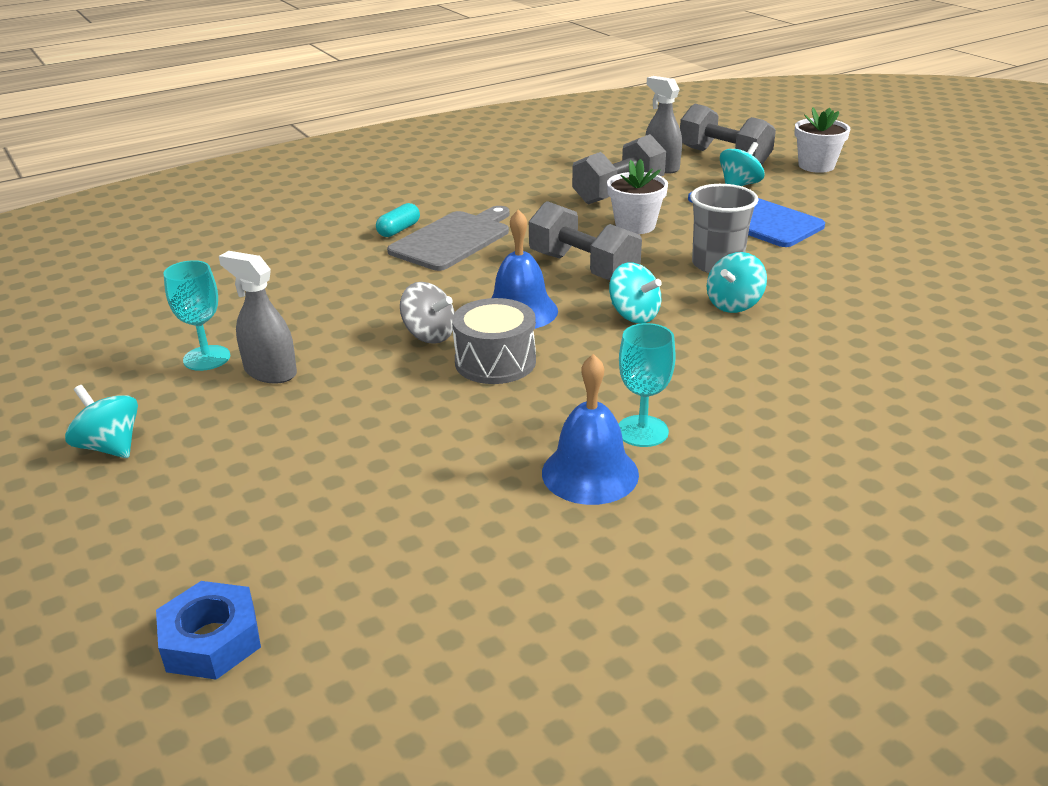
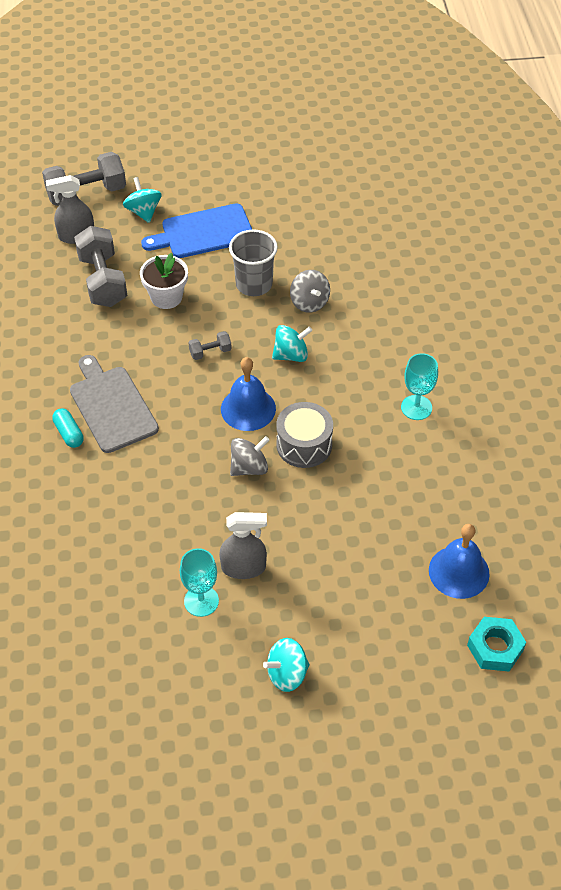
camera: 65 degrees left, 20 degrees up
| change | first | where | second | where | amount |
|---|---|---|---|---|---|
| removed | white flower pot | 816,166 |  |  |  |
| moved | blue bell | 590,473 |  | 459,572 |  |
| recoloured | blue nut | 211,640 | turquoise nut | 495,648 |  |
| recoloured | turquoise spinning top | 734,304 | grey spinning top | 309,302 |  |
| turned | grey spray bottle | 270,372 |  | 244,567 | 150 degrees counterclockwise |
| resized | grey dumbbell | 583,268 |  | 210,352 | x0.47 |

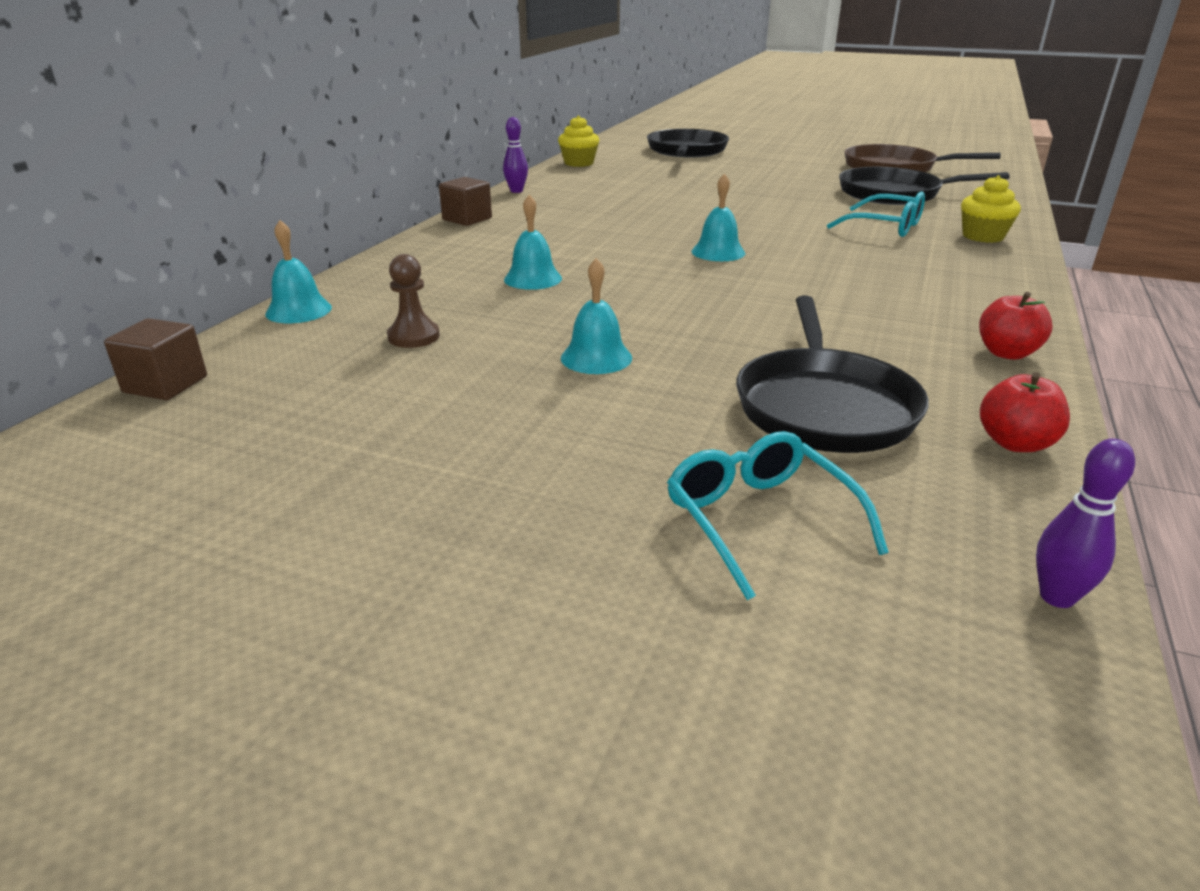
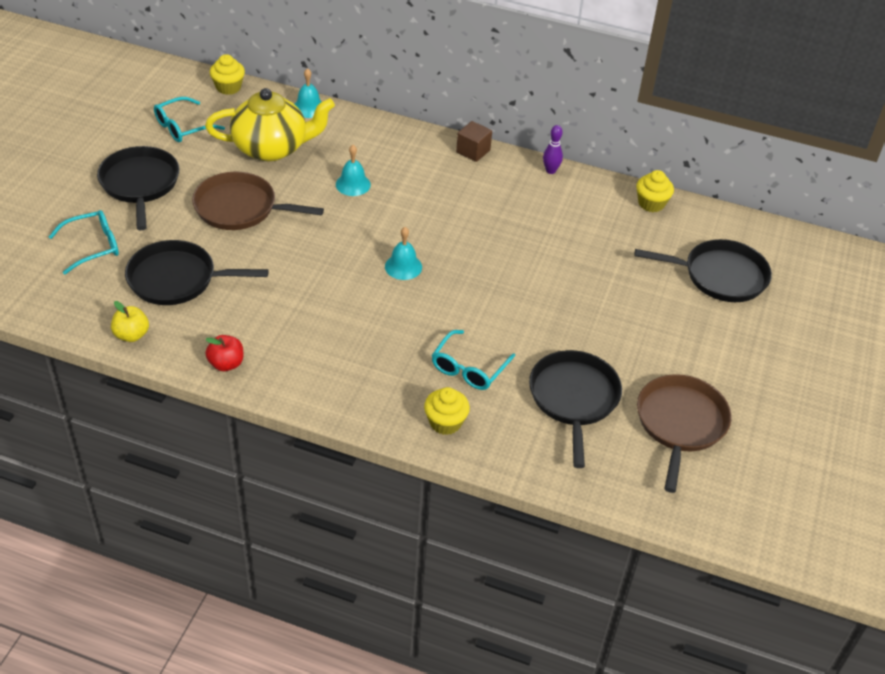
camera: 85 degrees right, 15 degrees up
| change | first | where | second | where | amount |
|---|---|---|---|---|---|
| removed | purple bowling pin | 1057,597 |  |  |  |
| added |  |  | black pan | 140,184 |  |
| added |  |  | turquoise glasses | 182,127 |  |
| replaced | brown cube | 165,384 | yellow cupcake | 228,87 |  |
| replaced | brown pawn | 413,336 | yellow teapot | 271,148 |  |
| replaced | turquoise bell | 596,357 | brown pan | 240,208 |  |
| recoloured | red apple | 1015,443 | yellow apple | 132,335 |  |

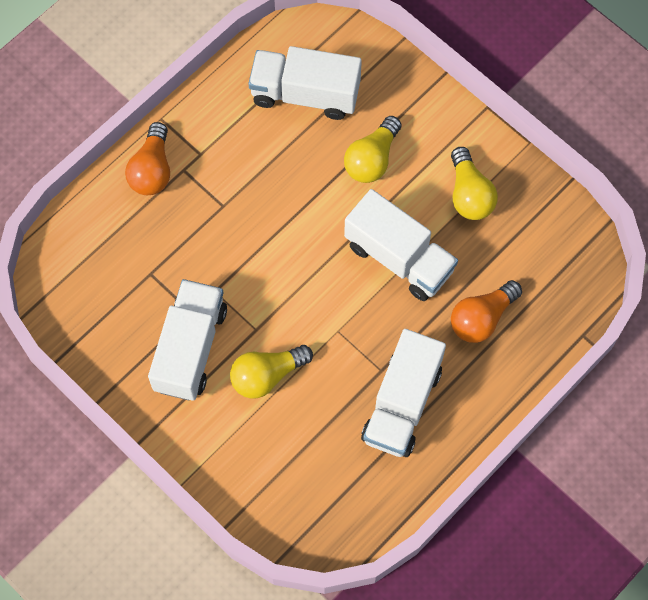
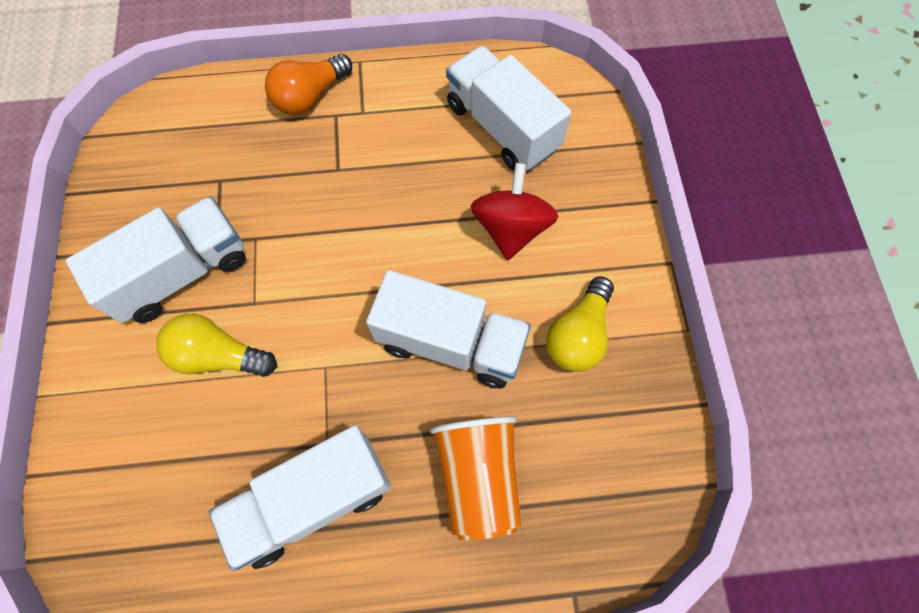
camera: 40 degrees right, 0 degrees up
| change | first | where | second | where | amount |
|---|---|---|---|---|---|
| replaced | yellow light bulb | 372,159 | red spinning top | 511,228 |  |
| replaced | orange light bulb | 482,318 | orange cup | 478,477 |  |
| turned | white truck | 399,257 |  | 450,342 | 60 degrees counterclockwise |

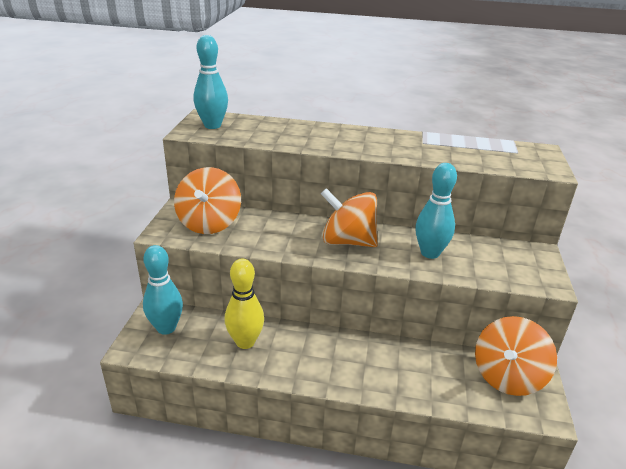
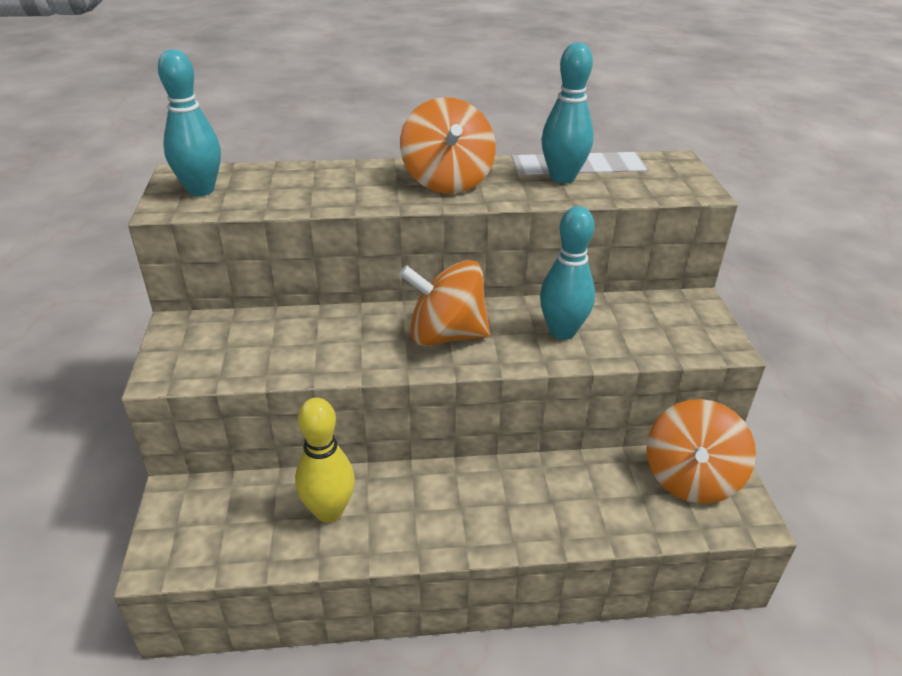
camera: 15 degrees left, 5 degrees up
| change | first | where | second | where | amount |
|---|---|---|---|---|---|
| moved | turquoise bowling pin | 166,328 |  | 562,177 |  |
| moved | orange spinning top | 209,223 |  | 447,181 |  |

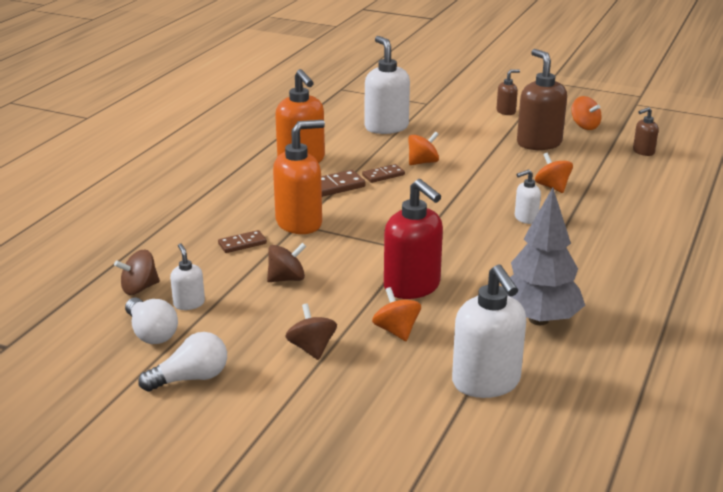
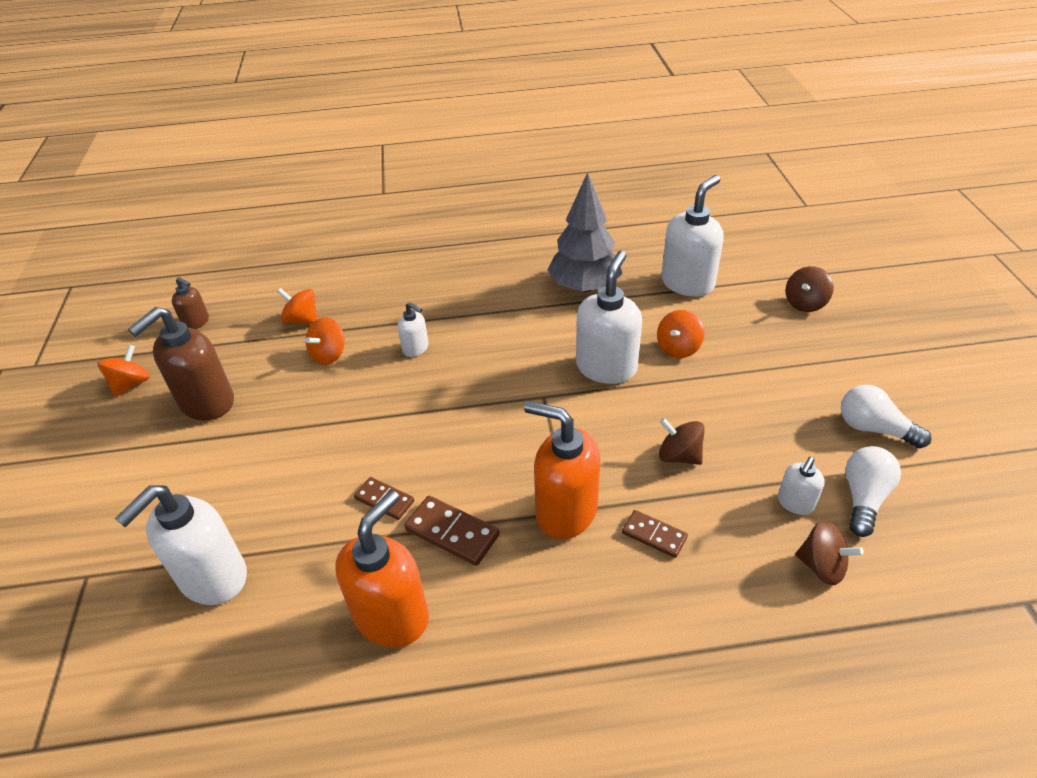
camera: 120 degrees left, 15 degrees up
| change | first | where | second | where | amount |
|---|---|---|---|---|---|
| removed | brown soap dispenser | 506,111 |  |  |  |
| moved | brown spinning top | 312,348 |  | 805,303 |  |
| moved | orange spinning top | 423,162 |  | 302,320 |  |
| recoloured | red soap dispenser | 412,287 | white soap dispenser | 606,367 |  |

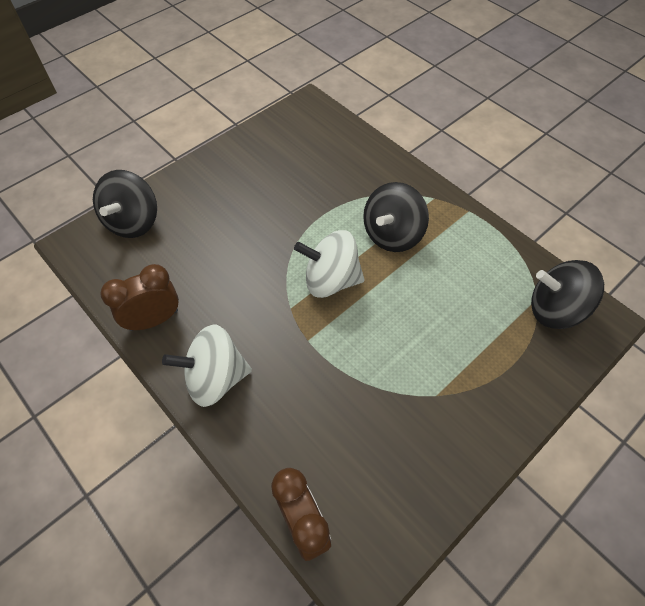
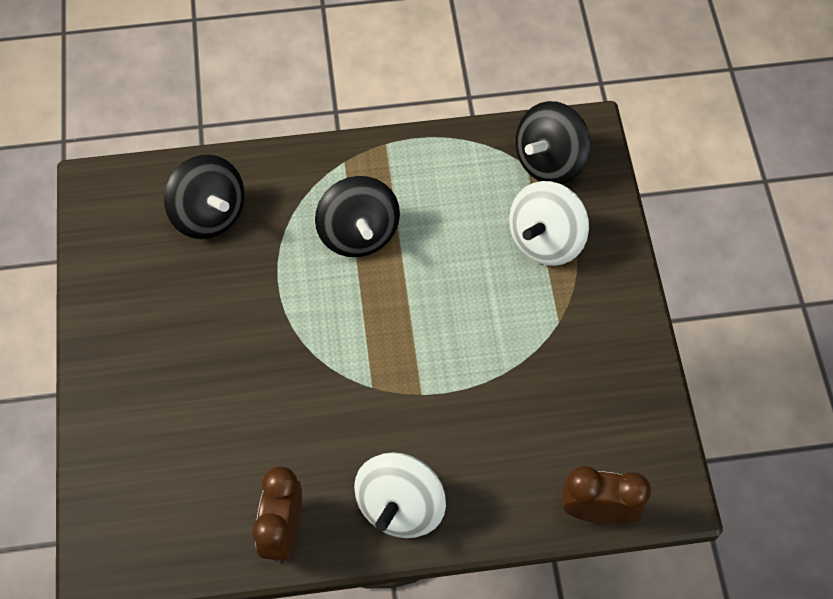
camera: 55 degrees left, 5 degrees up
| change | first | where | second | where | amount |
|---|---|---|---|---|---|
| moved | black spinning top | 133,222 |  | 209,214 |  |
| moved | white spinning top | 330,280 |  | 545,240 |  |

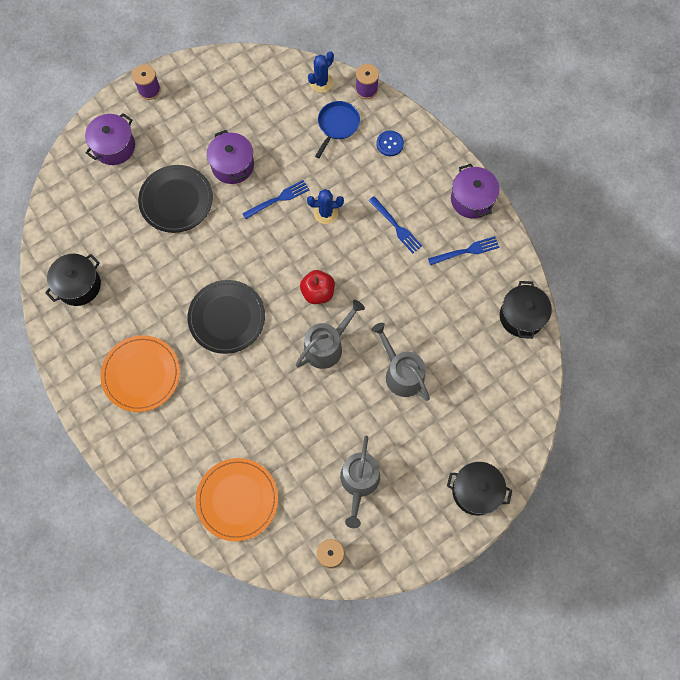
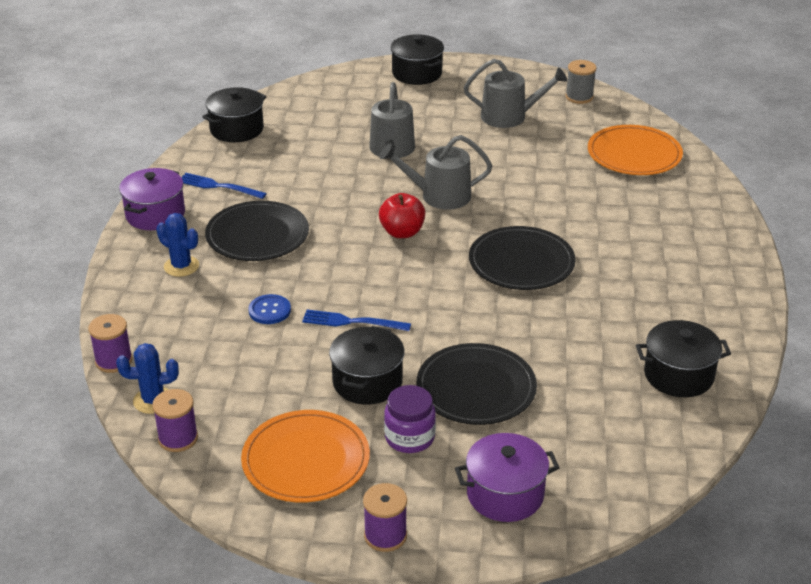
camera: 140 degrees left, 35 degrees down
| change | first | where | second | where | amount |
|---|---|---|---|---|---|
| removed | blue pan | 337,125 |  |  |  |
| added |  |  | purple spool | 178,438 |  |
| added |  |  | purple jar | 409,437 |  |
| moved | orange plate | 141,374 |  | 306,460 |  |
| moved | blue cactus | 325,213 |  | 181,266 |  |
| moved | blue button | 390,144 |  | 269,310 |  |
| replaced | blue fork | 396,226 | black plate | 257,235 |  |
| recoloured | purple pot | 232,165 | black pot | 367,382 |  |
| turned | grey watering can | 359,482 |  | 509,116 | 45 degrees clockwise |

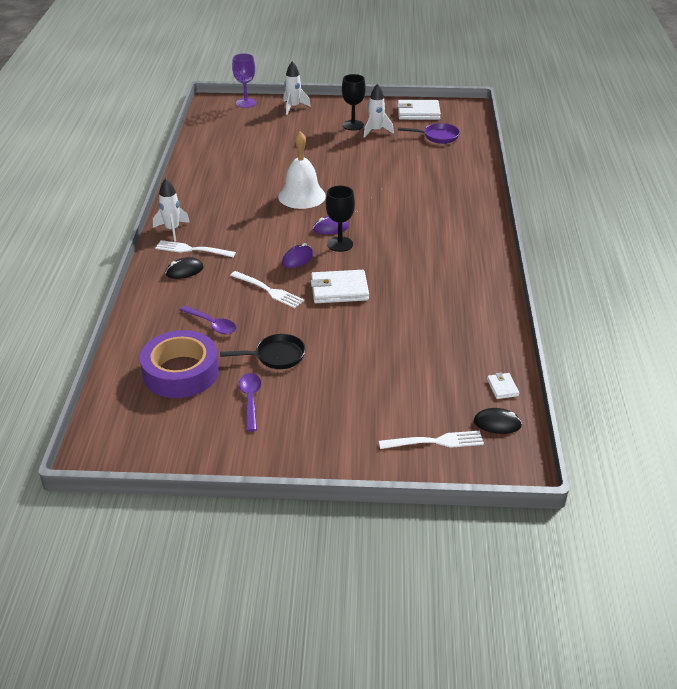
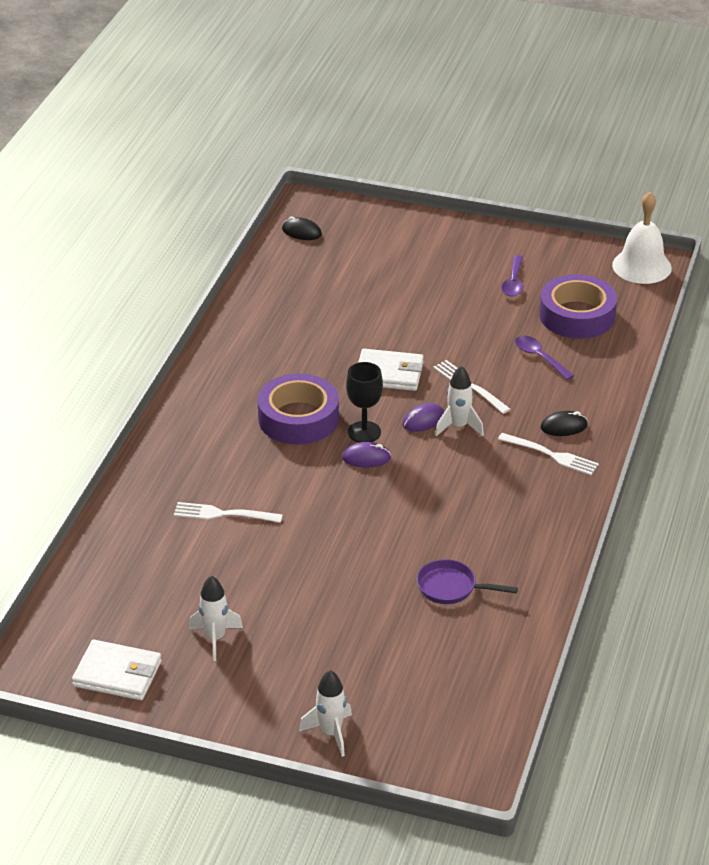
camera: 165 degrees left, 0 degrees up
| change | first | where | second | where | amount |
|---|---|---|---|---|---|
| removed | black pan | 276,356 |  |  |  |
| removed | purple goblet | 246,103 |  |  |  |
| removed | black goblet | 353,125 |  |  |  |
| removed | white wallet | 502,387 |  |  |  |
| added |  |  | purple tape | 298,418 |  |
| moved | white rocket | 172,230 |  | 458,426 |  |
| moved | white bell | 302,196 |  | 641,266 |  |
| moved | white fork | 435,441 |  | 223,514 |  |
| moved | purple pan | 438,136 |  | 451,588 |  |

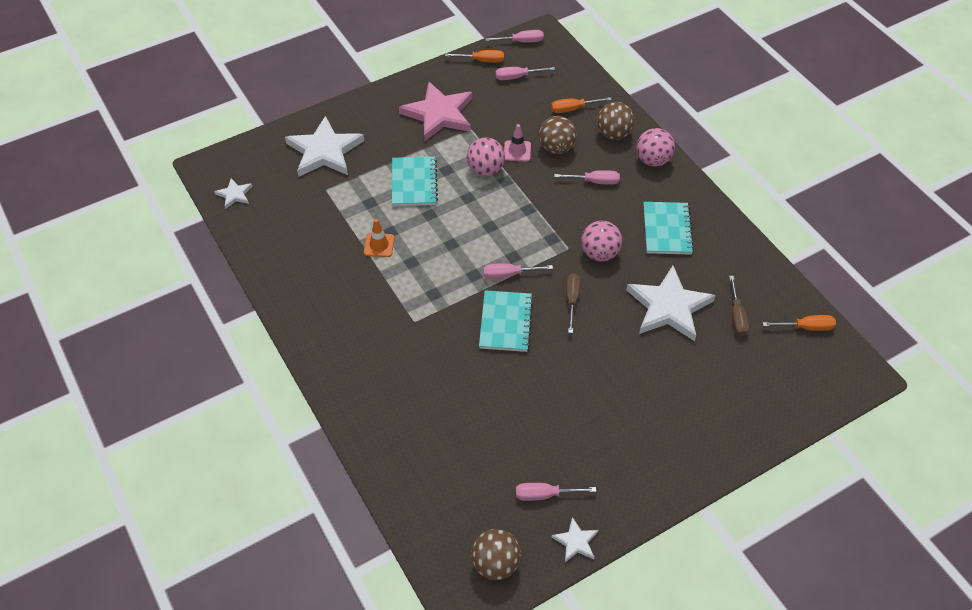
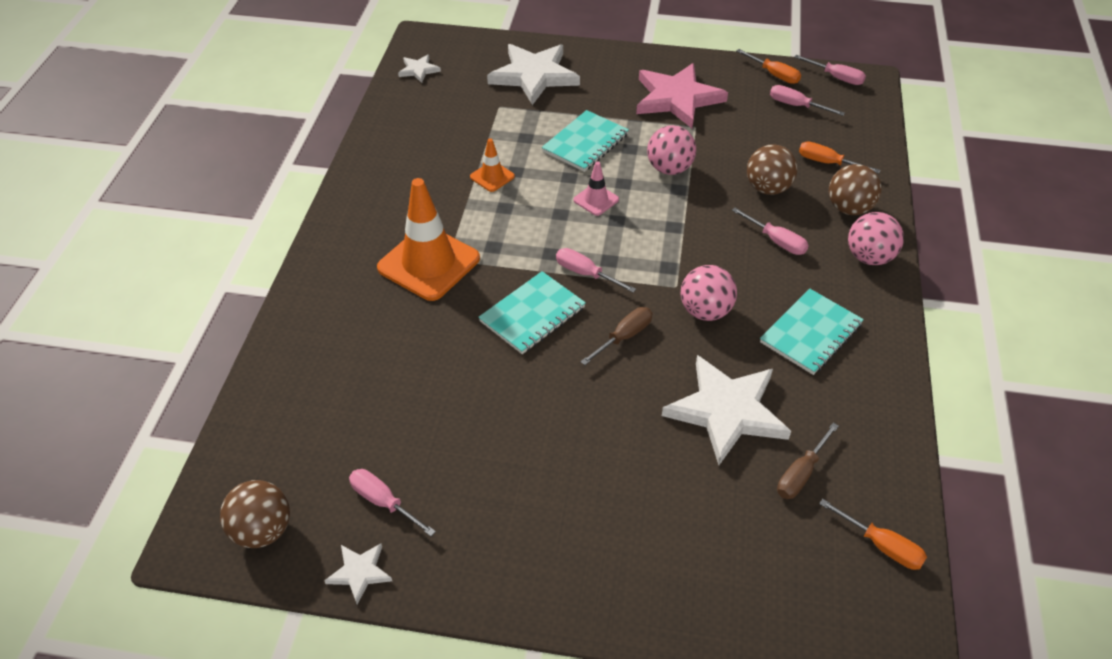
camera: 40 degrees right, 5 degrees down
| change | first | where | second | where | amount |
|---|---|---|---|---|---|
| added |  |  | orange traffic cone | 429,263 |  |
| moved | pink traffic cone | 517,151 |  | 596,200 |  |

